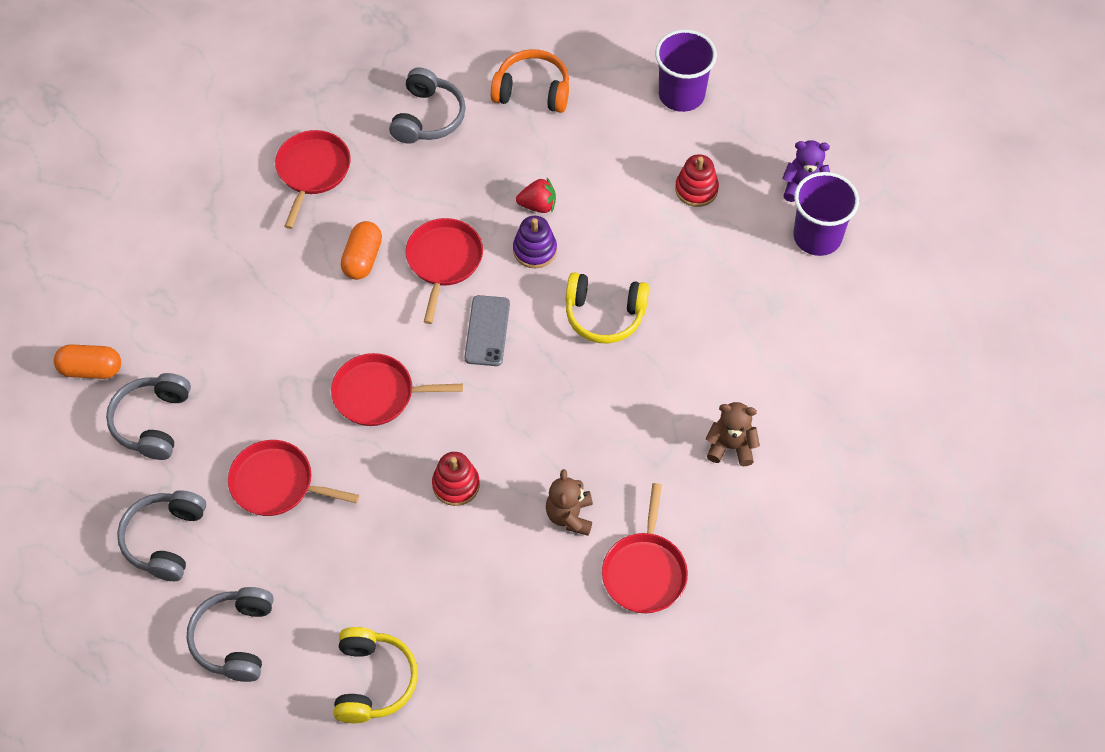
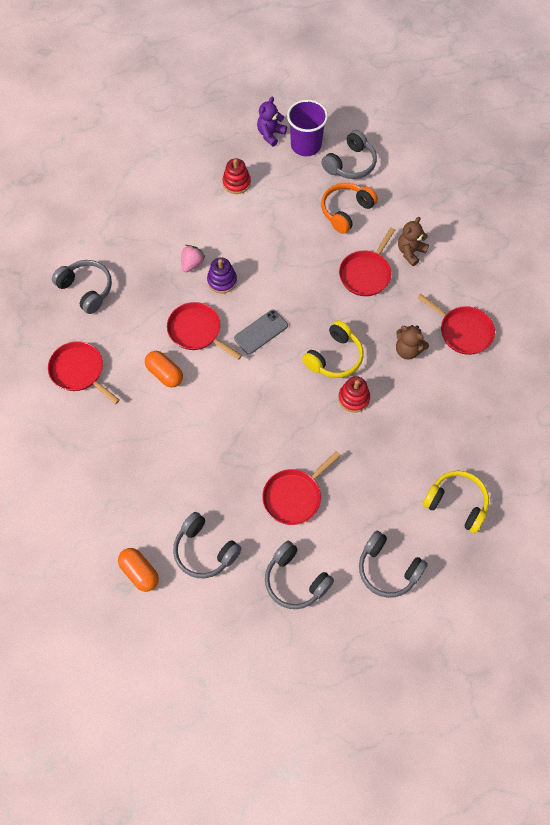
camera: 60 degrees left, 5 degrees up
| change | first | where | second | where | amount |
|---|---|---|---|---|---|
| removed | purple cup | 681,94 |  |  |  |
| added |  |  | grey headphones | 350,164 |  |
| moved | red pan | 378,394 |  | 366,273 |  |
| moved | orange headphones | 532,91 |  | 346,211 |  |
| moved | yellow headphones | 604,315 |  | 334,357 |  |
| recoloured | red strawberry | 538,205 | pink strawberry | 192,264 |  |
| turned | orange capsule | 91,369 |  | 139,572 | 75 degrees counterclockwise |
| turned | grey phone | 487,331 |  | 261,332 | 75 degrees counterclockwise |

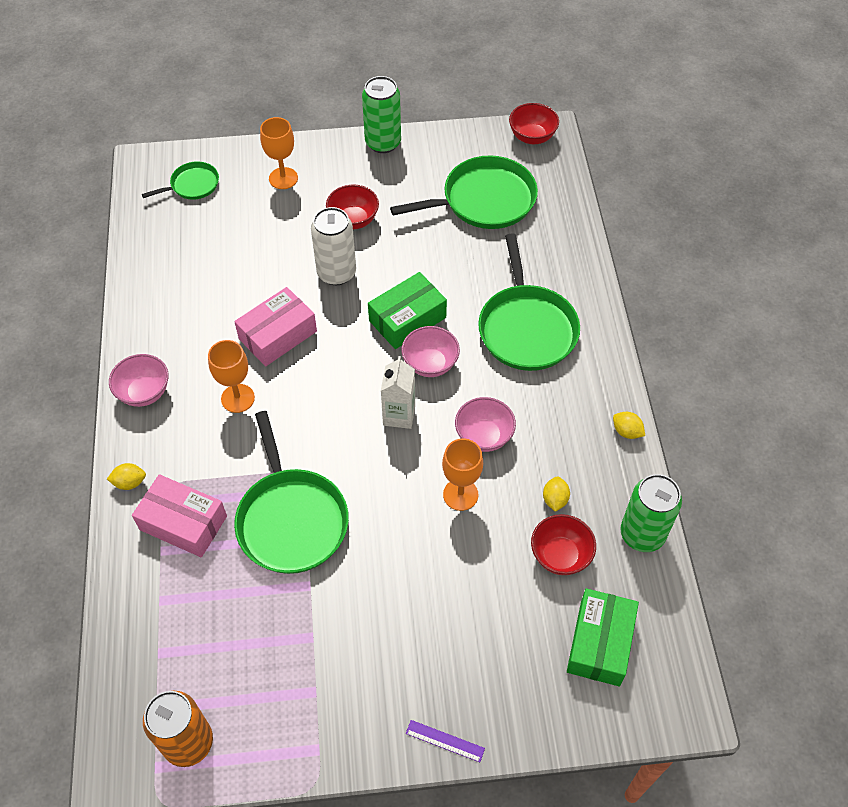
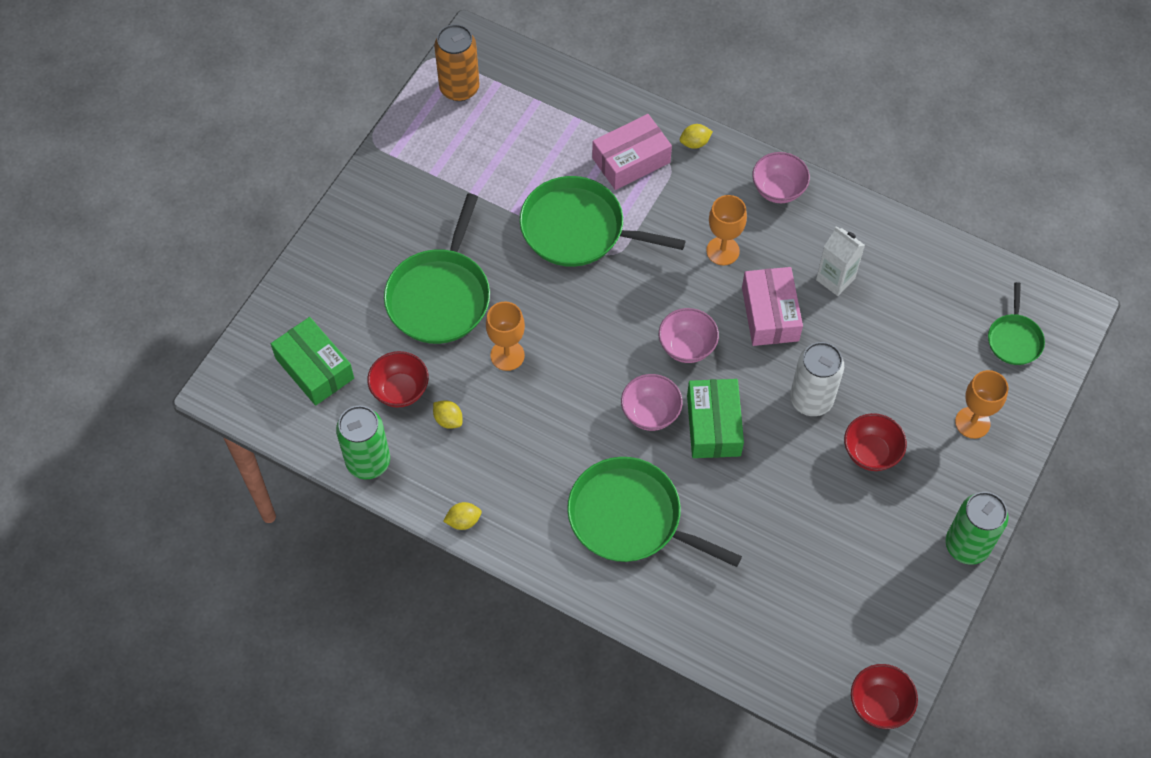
camera: 125 degrees right, 5 degrees up
| change | first | where | second | where | amount |
|---|---|---|---|---|---|
| removed | purple ruler | 445,741 |  |  |  |
| moved | white carton | 399,415 |  | 835,279 |  |
| moved | green pan | 484,200 |  | 440,296 |  |
| moved | pink bowl | 484,436 |  | 687,347 |  |
| turned | yellow lemon | 130,482 |  | 695,143 | 45 degrees clockwise |

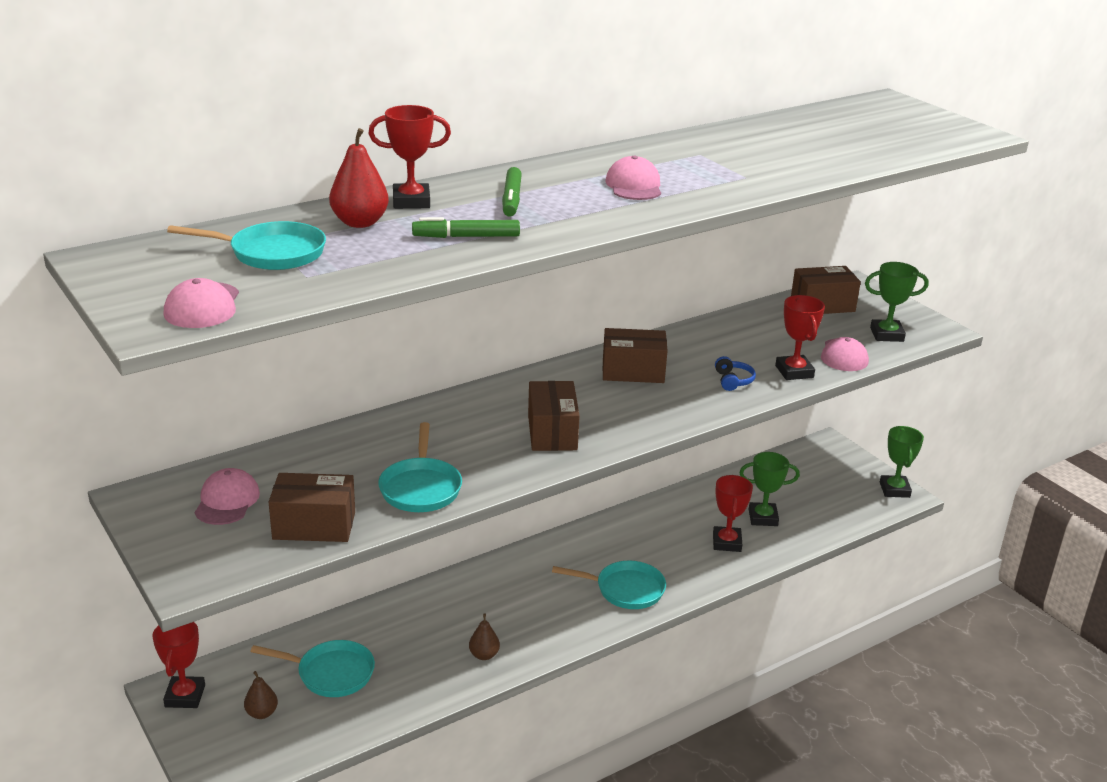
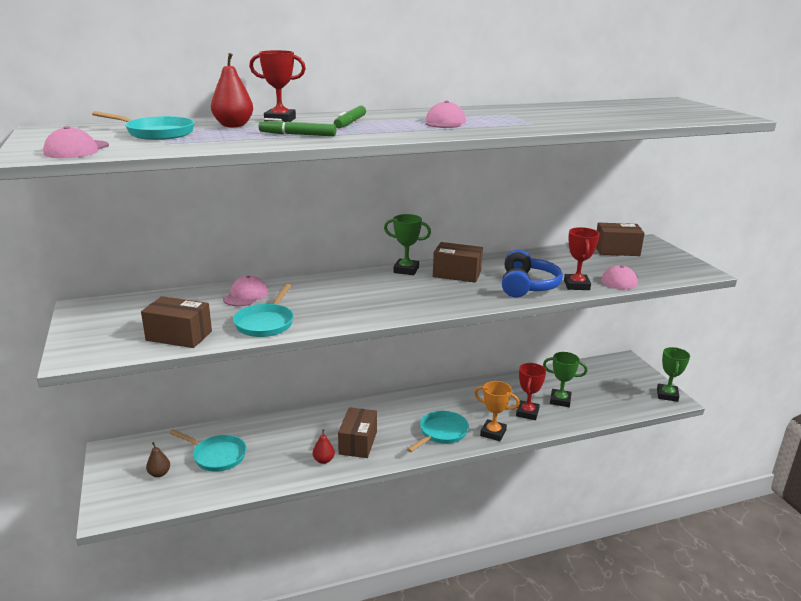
camera: 15 degrees right, 5 degrees down
| change | first | where | second | where | amount |
|---|---|---|---|---|---|
| removed | red trophy | 185,696 |  |  |  |
| added |  |  | orange trophy | 493,433 |  |
| moved | pink cap | 227,501 |  | 245,295 |  |
| moved | brown box | 552,432 |  | 358,443 |  |
| moved | green trophy | 886,334 |  | 406,270 |  |
| recoloured | brown pear | 484,655 | red pear | 323,460 |  |
| turned | turquoise pan | 625,590 |  | 441,433 | 75 degrees counterclockwise |
| resized | blue headphones | 733,381 |  | 527,286 | x2.10 |

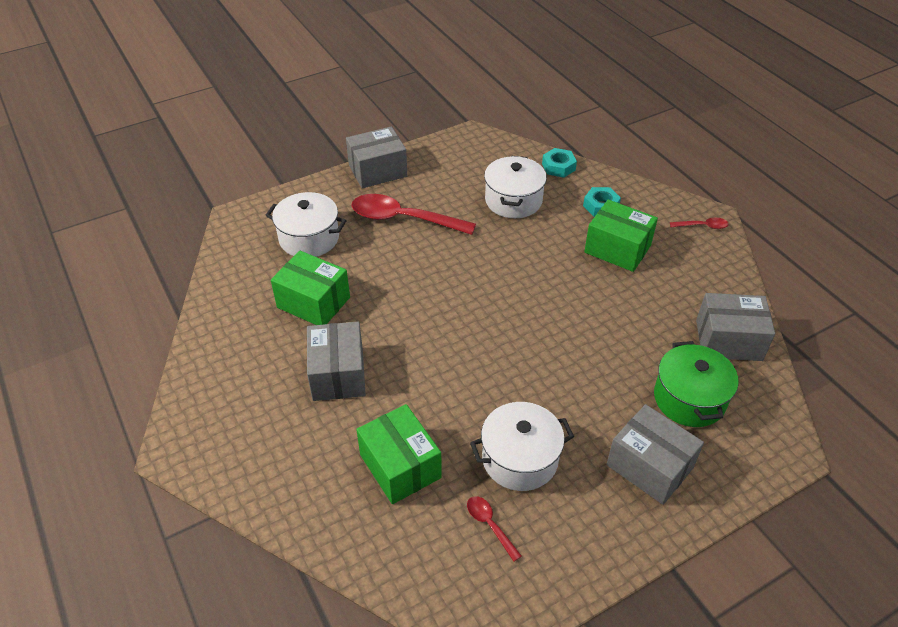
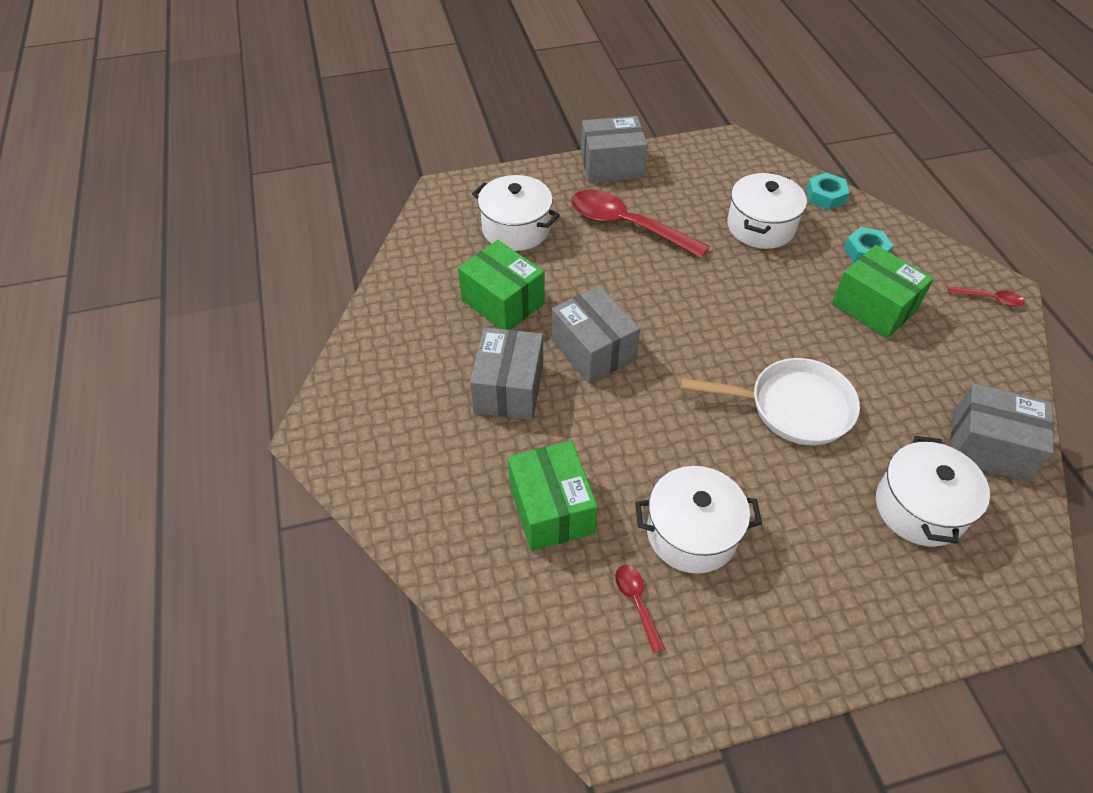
camera: 15 degrees right, 5 degrees up
| change | first | where | second | where | amount |
|---|---|---|---|---|---|
| added |  |  | white pan | 792,407 |  |
| moved | grey box | 649,466 |  | 593,350 |  |
| recoloured | green pot | 689,399 | white pot | 919,508 |  |

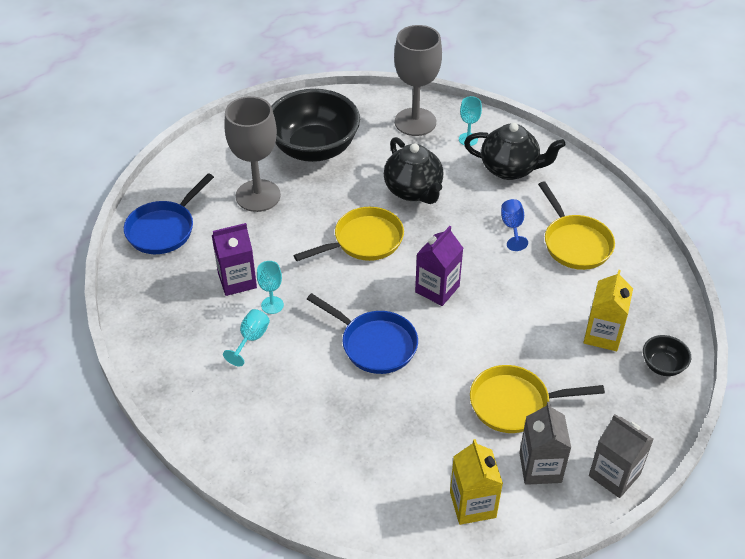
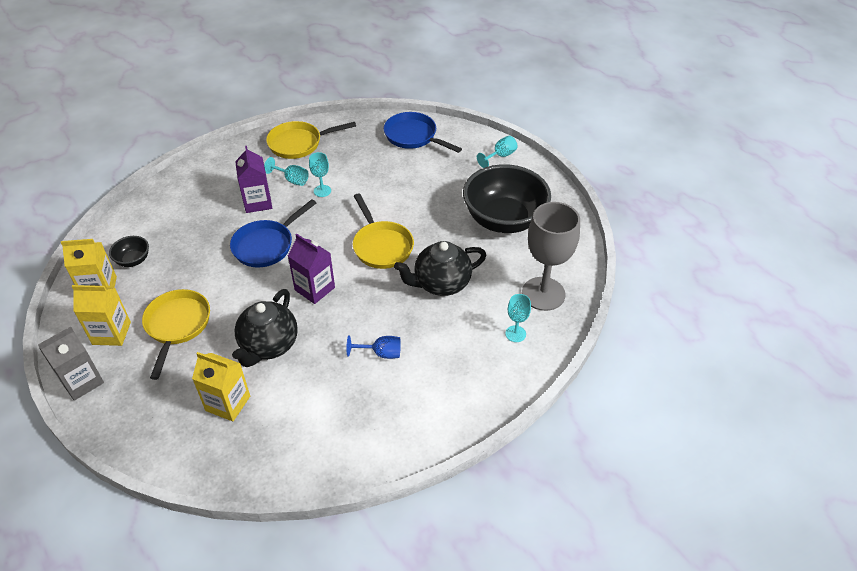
camera: 95 degrees right, 0 degrees up
| change | first | where | second | where | amount |
|---|---|---|---|---|---|
| removed | grey goblet | 258,196 |  |  |  |
| added |  |  | turquoise goblet | 500,156 |  |
| moved | purple carton | 237,280 |  | 258,202 |  |
| moved | black teapot | 510,169 |  | 269,345 |  |
| moved | yellow pan | 575,243 |  | 299,143 |  |
| moved | black bowl | 662,366 |  | 133,260 |  |
| recoloured | grey carton | 540,467 | yellow carton | 111,333 |  |

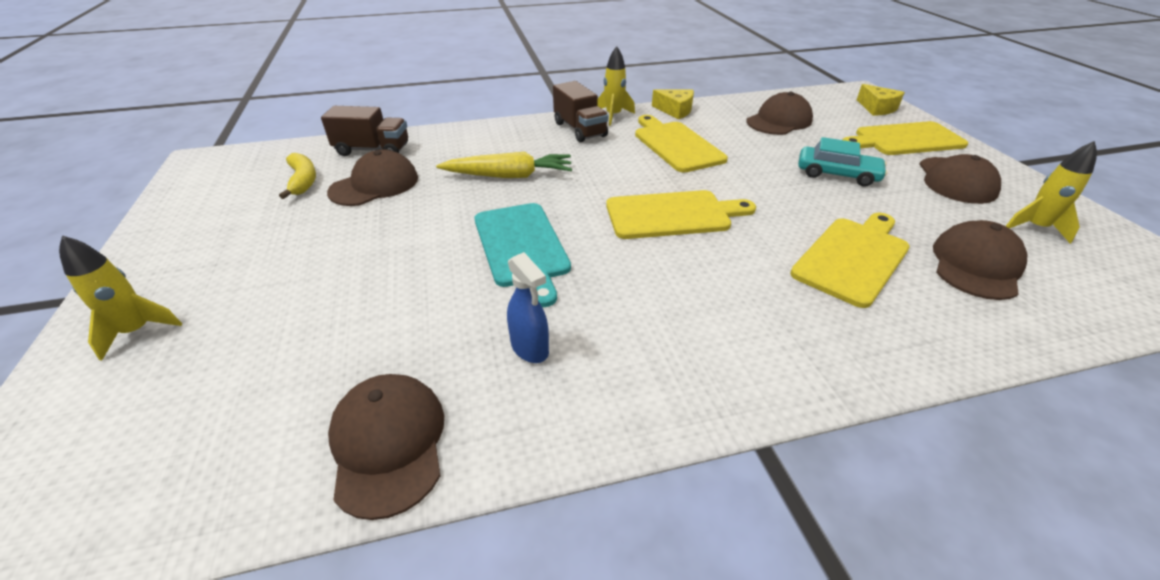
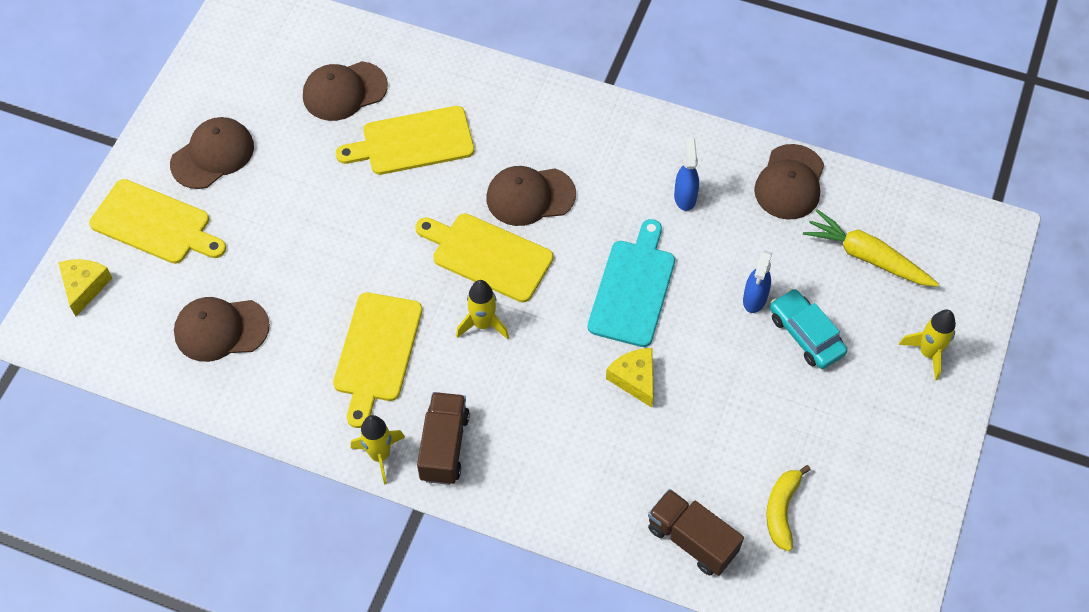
camera: 145 degrees left, 20 degrees up
| change | first | where | second | where | amount |
|---|---|---|---|---|---|
| added |  |  | blue spray bottle | 754,299 |  |
| moved | brown cap | 375,185 |  | 530,196 |  |
| moved | yellow carrot | 509,176 |  | 867,257 |  |
| moved | yellow cheese | 675,110 |  | 634,379 |  |
| moved | turquoise car | 837,174 |  | 806,334 |  |
| moved | yellow rocket | 1035,228 |  | 483,324 |  |

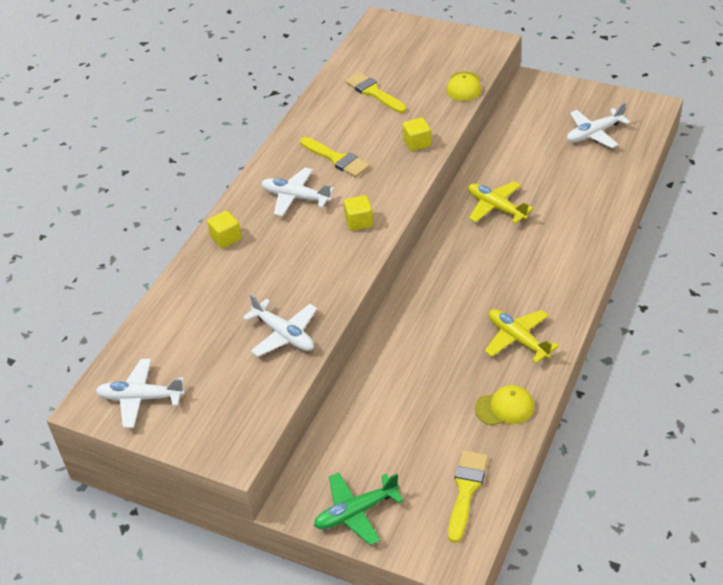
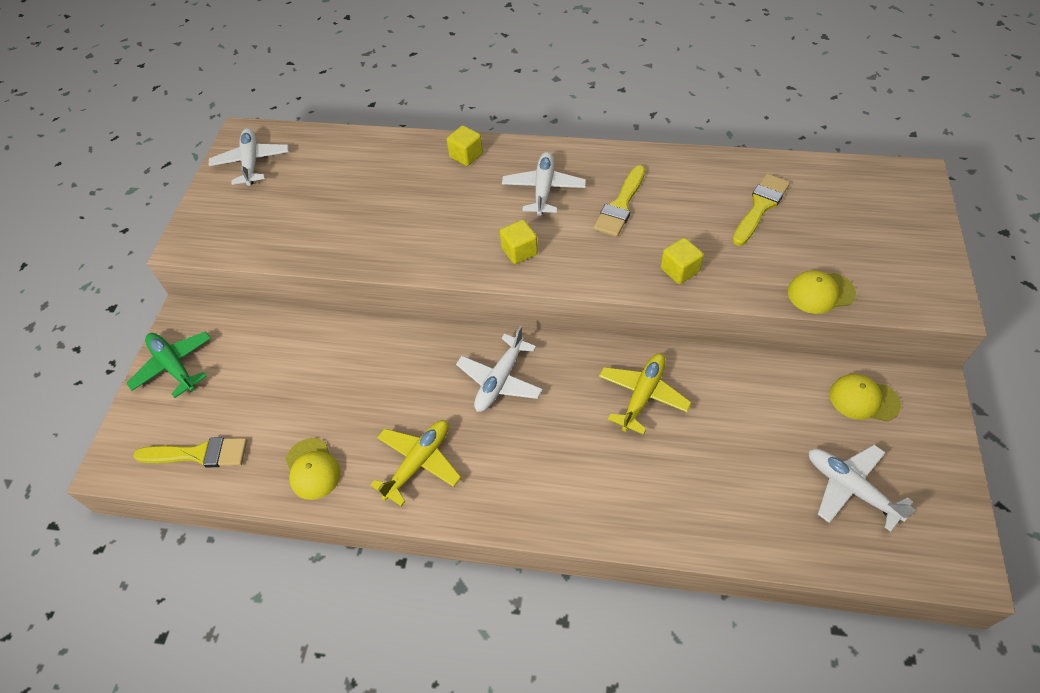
camera: 75 degrees right, 10 degrees up
| change | first | where | second | where | amount |
|---|---|---|---|---|---|
| added |  |  | yellow cap | 863,399 |  |
| moved | white plane | 284,334 |  | 500,380 |  |

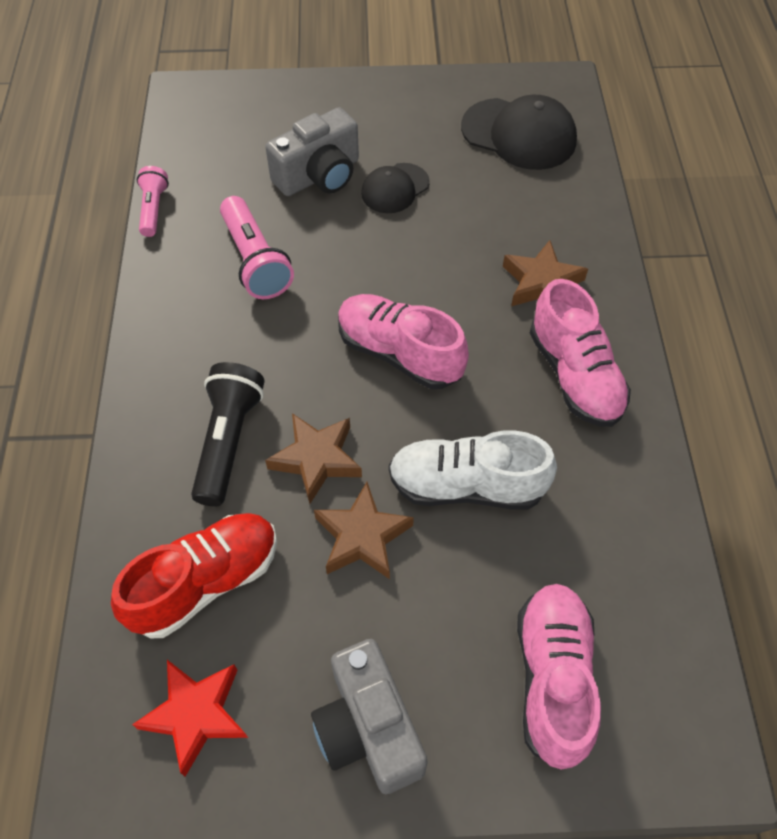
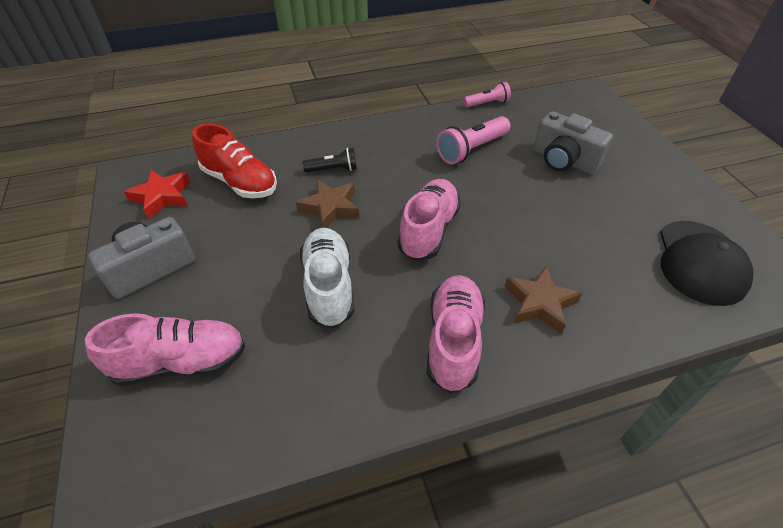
camera: 75 degrees right, 10 degrees down
| change | first | where | second | where | amount |
|---|---|---|---|---|---|
| removed | brown star | 362,537 |  |  |  |
| removed | black cap | 395,188 |  |  |  |
| turned | pink shoe | 574,375 |  | 453,340 | 135 degrees clockwise |
| resized | black flashlight | 228,440 |  | 333,169 | x0.62 |

